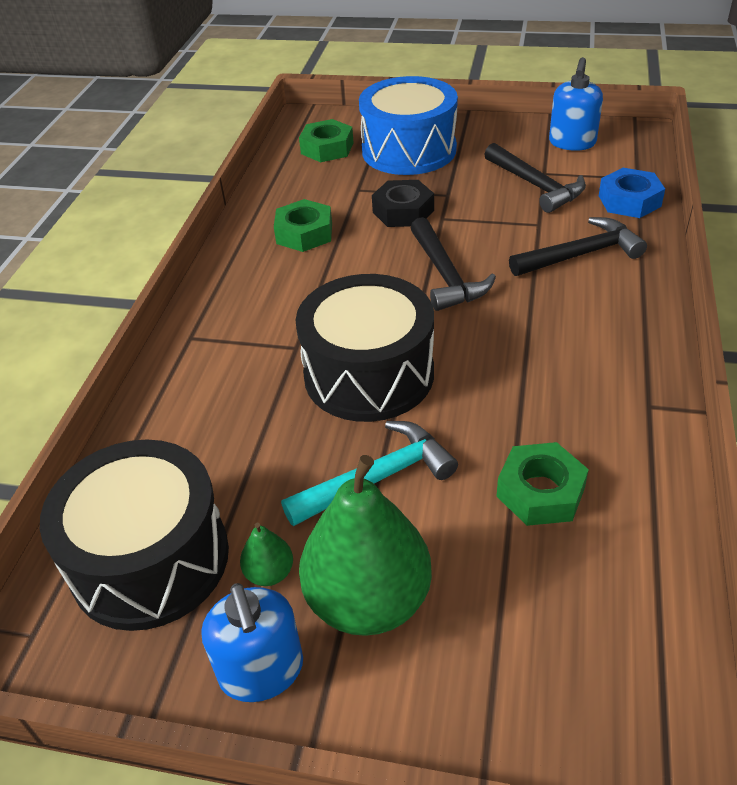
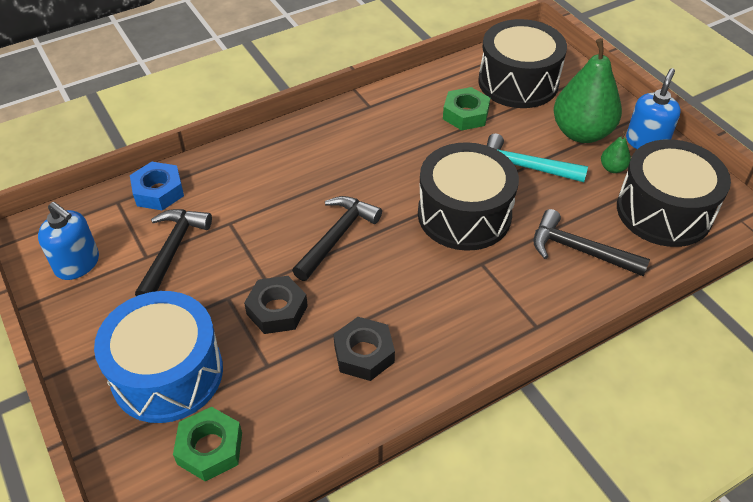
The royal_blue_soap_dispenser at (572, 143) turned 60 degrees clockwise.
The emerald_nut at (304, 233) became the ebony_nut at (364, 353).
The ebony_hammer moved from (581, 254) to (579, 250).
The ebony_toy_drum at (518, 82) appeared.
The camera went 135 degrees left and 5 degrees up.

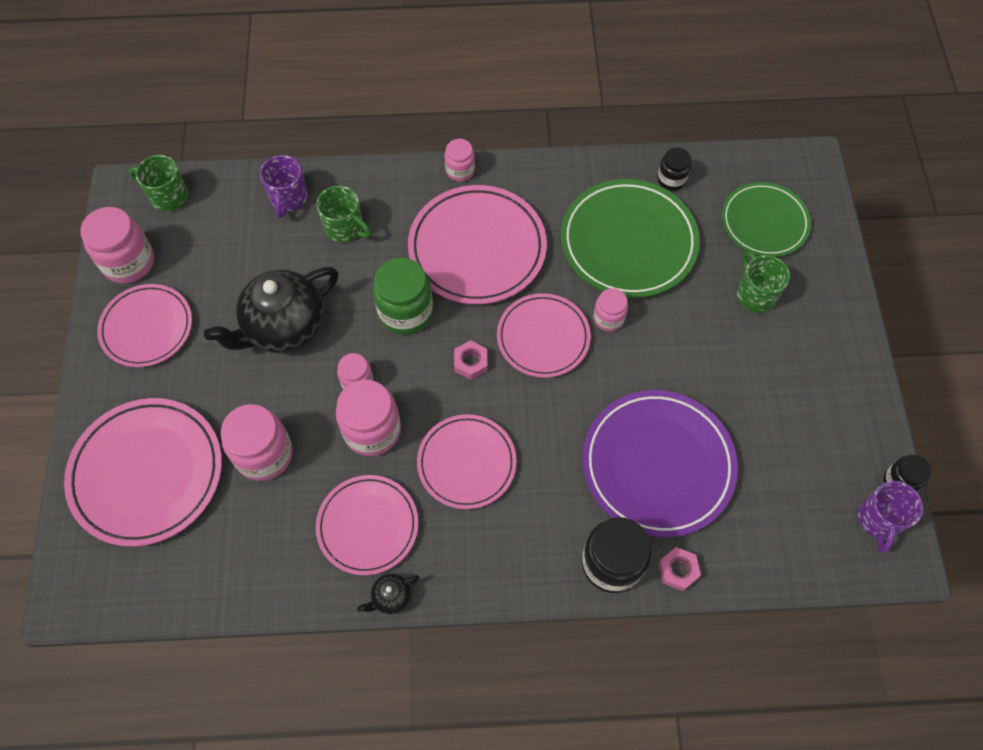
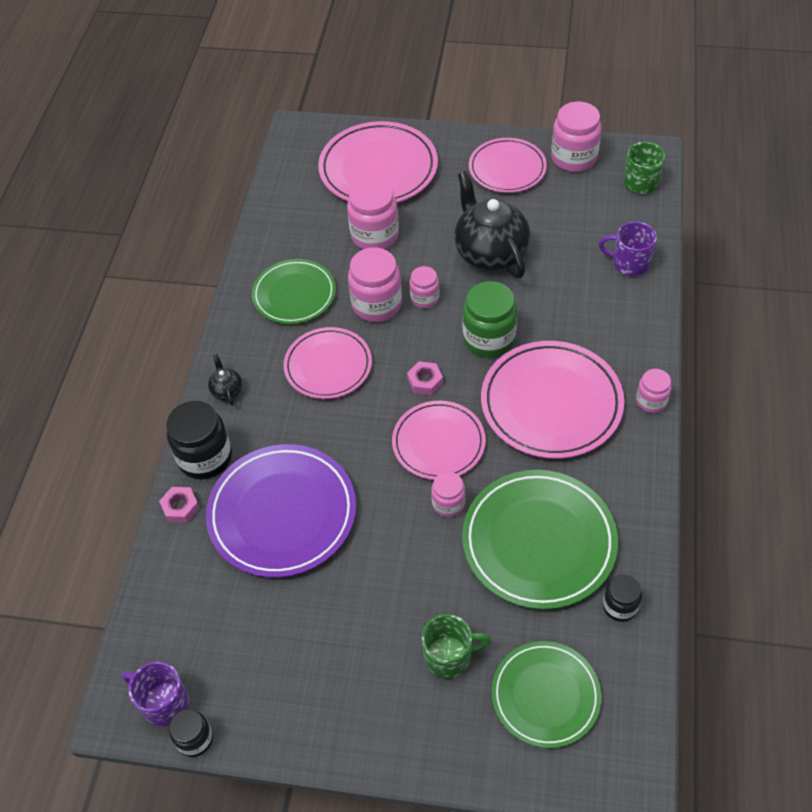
The emerald_coffee_mug at (345, 228) disappeared.
The pink_plate at (368, 526) became the emerald_plate at (294, 294).
The ebony_teapot moved from (391, 597) to (227, 390).
The camera went 105 degrees right and 10 degrees down.

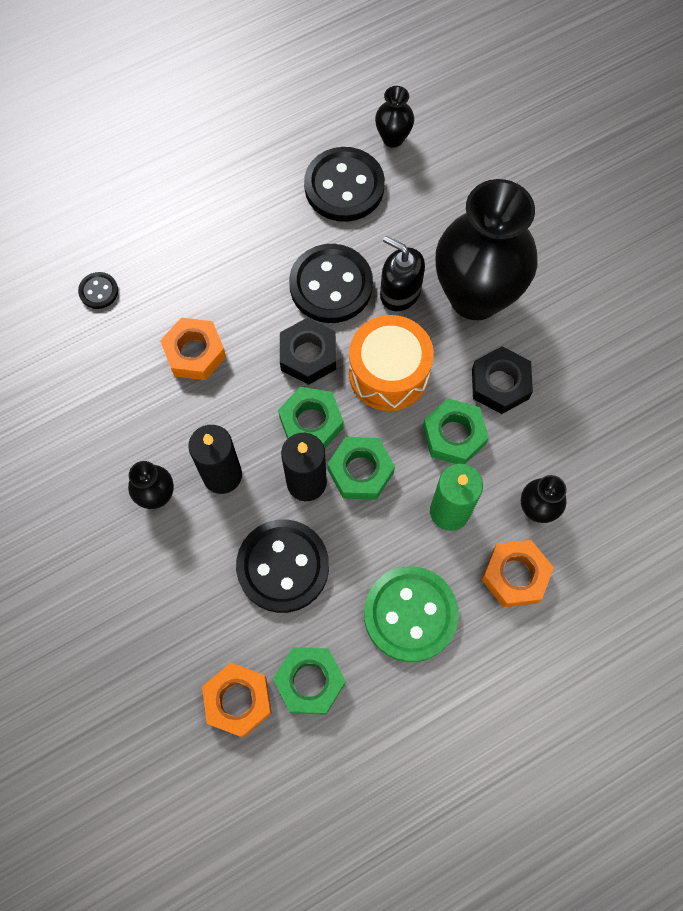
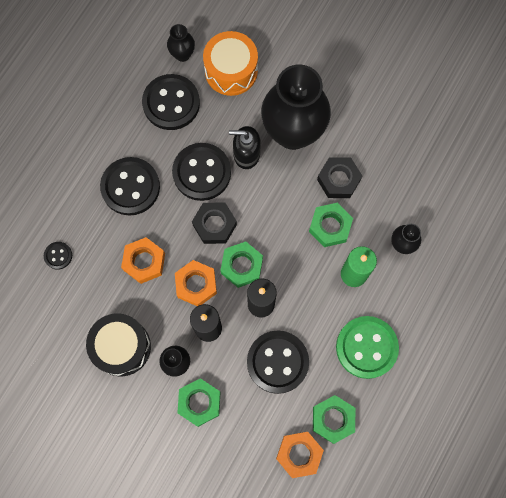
The orange-coloured_toy_drum moved from (388, 373) to (231, 71).
The emerald_nut moved from (360, 471) to (199, 402).
The orange-coloured_nut moved from (515, 575) to (196, 284).
The ebony_sewing_button at (130, 187) appeared.
The ebony_toy_drum at (122, 347) appeared.
The camera went 30 degrees left and 5 degrees up.

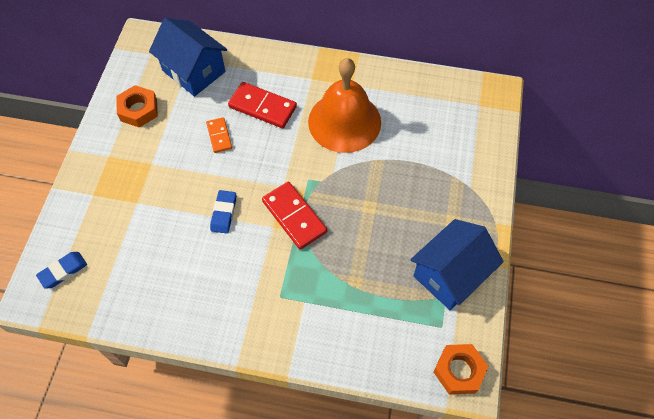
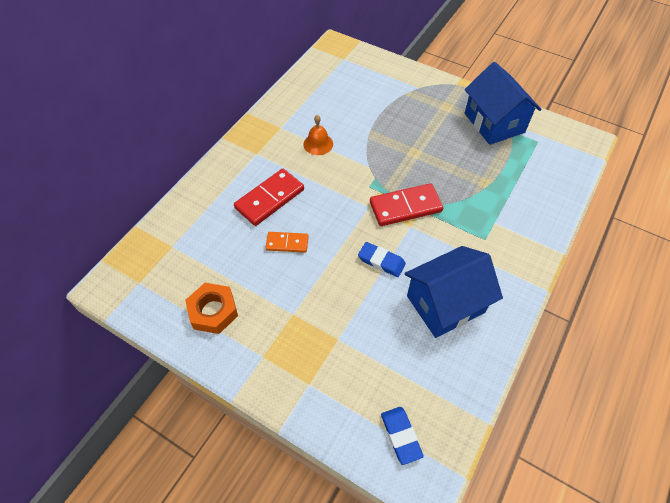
The royal_blue_house moved from (193, 71) to (445, 304).
The orange-coloured_hand_bell at (344, 121) changed to 0.42 times the size.
The orange-coloured_nut at (459, 371) disappeared.
The camera went 70 degrees left and 5 degrees down.

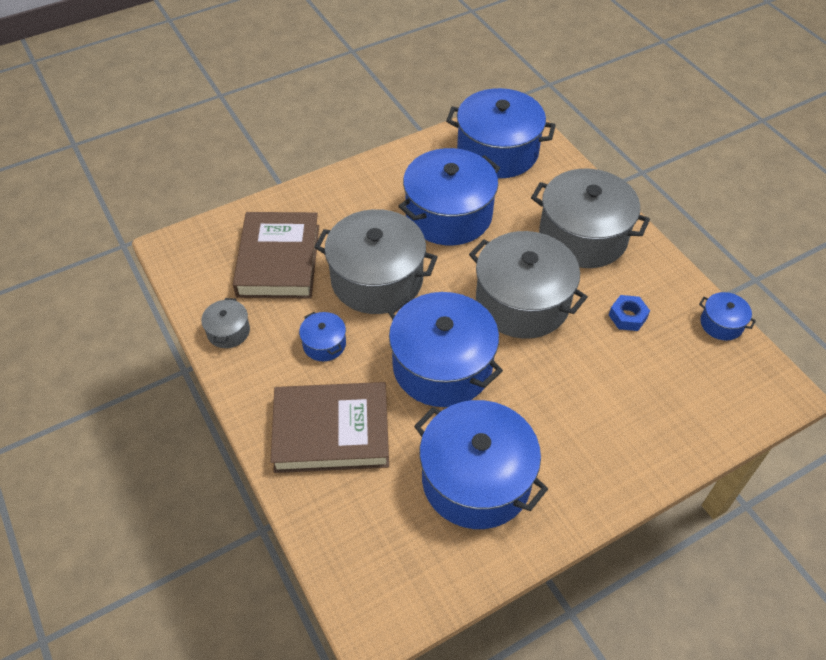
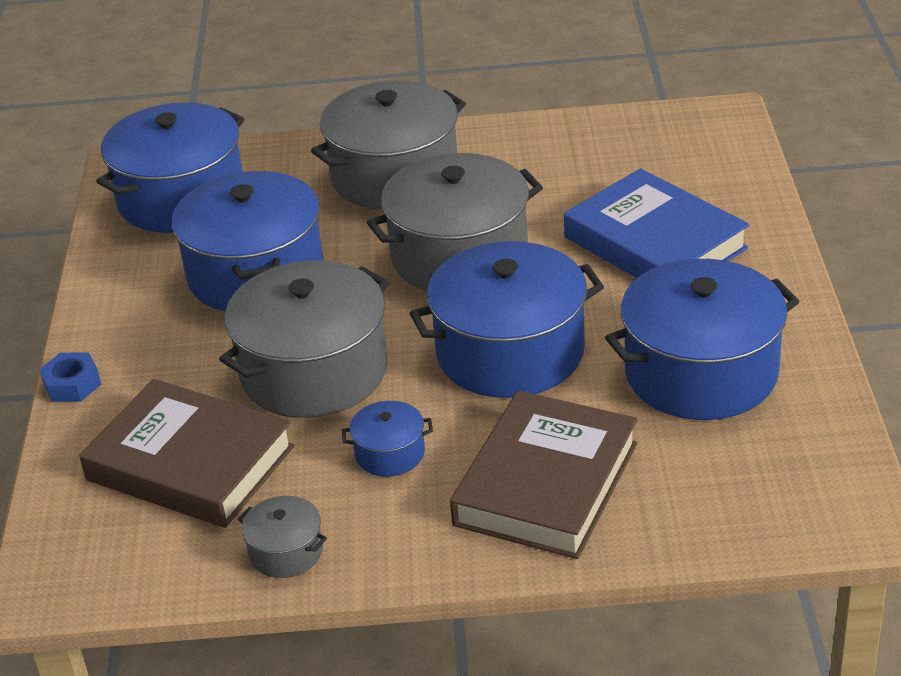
The royal_blue_pot at (721, 324) disappeared.
The royal_blue_nut moved from (627, 316) to (72, 384).
The royal_blue_book at (654, 243) appeared.
The camera went 60 degrees left and 15 degrees down.

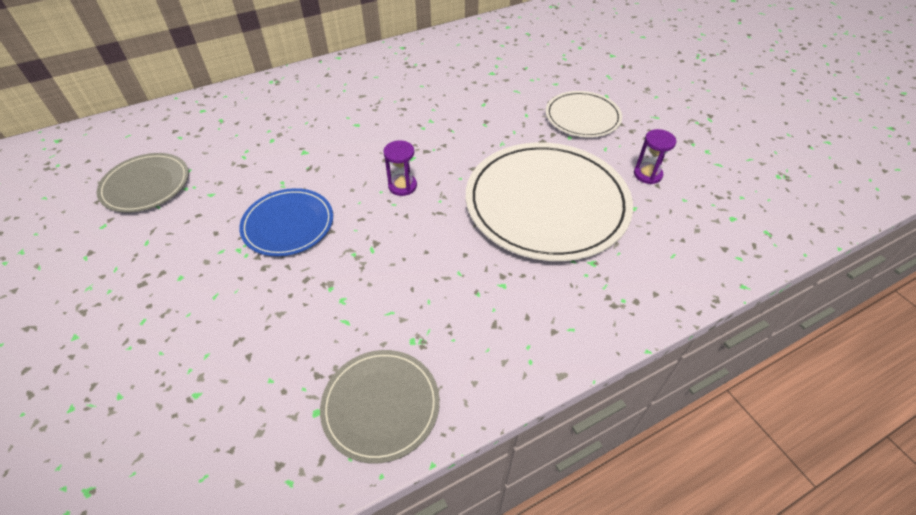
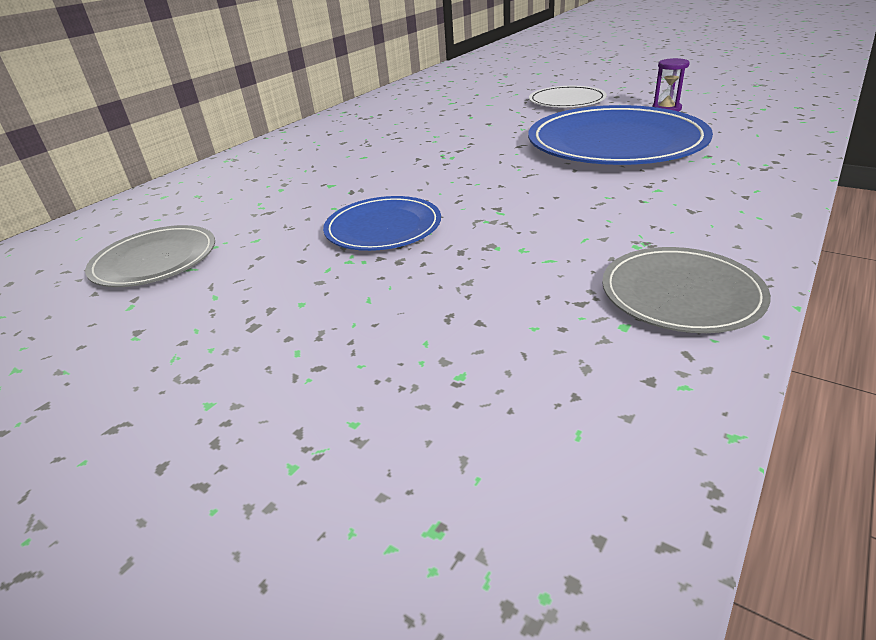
The purple_sand_timer at (402, 186) disappeared.
The white_plate at (546, 204) became the royal_blue_plate at (615, 143).
The camera went 25 degrees left and 15 degrees down.

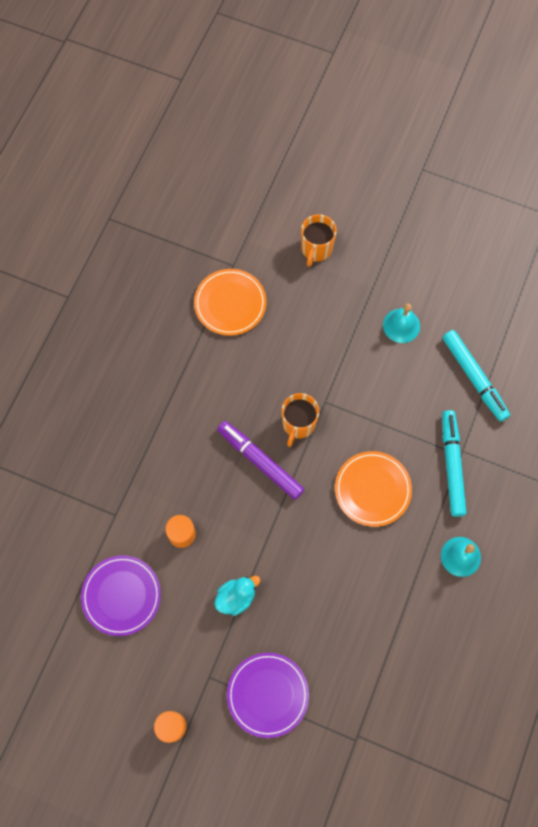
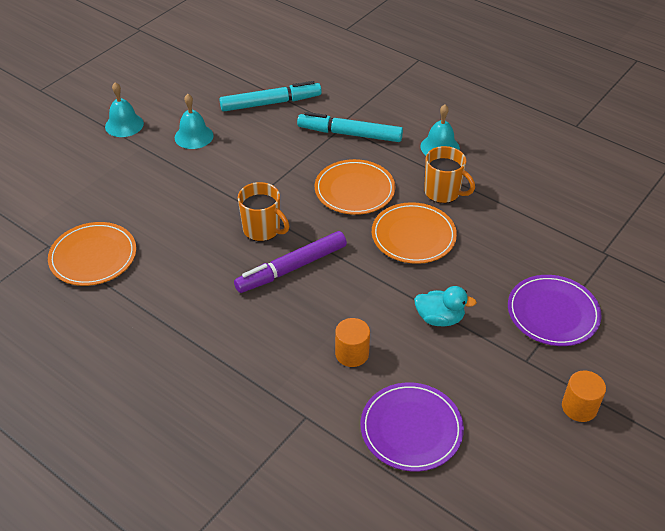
The orange-coloured_coffee_mug moved from (316, 249) to (443, 192).
The aqua_duck at (236, 597) turned 120 degrees clockwise.
The aqua_hand_bell at (124, 125) appeared.
The orange-coloured_plate at (413, 236) appeared.
The camera went 75 degrees left and 25 degrees down.

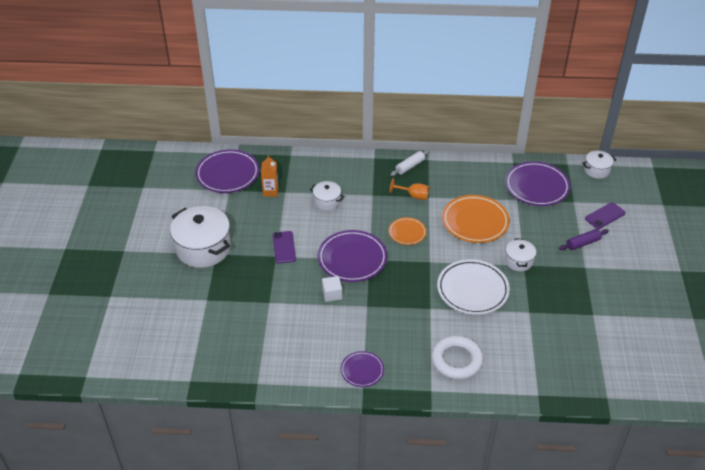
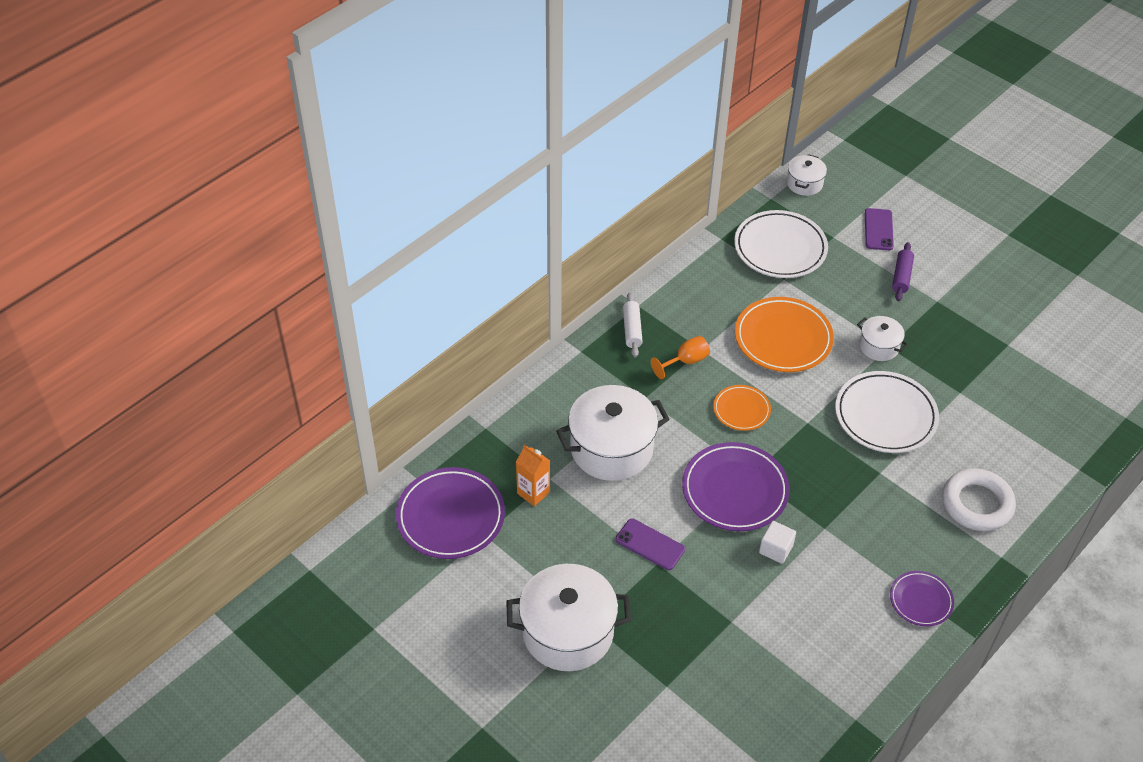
The purple_plate at (536, 186) became the white_plate at (780, 248).
The white_pot at (327, 201) changed to 1.96 times the size.
The camera went 50 degrees left and 5 degrees up.

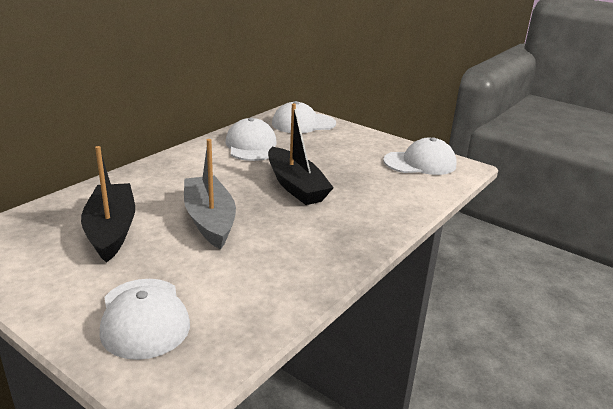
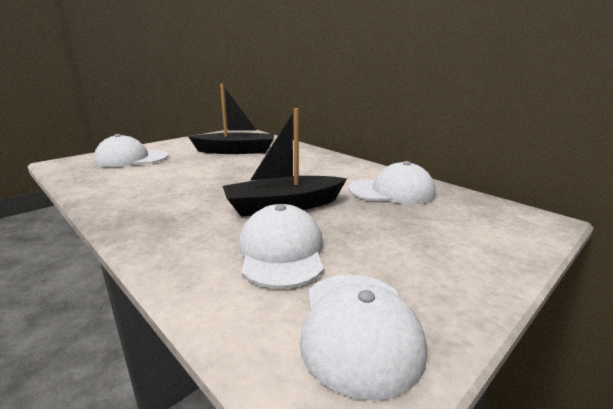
The white_cap moved from (303, 124) to (281, 251).
The grey_sailboat at (209, 220) disappeared.
The camera went 100 degrees right and 5 degrees down.

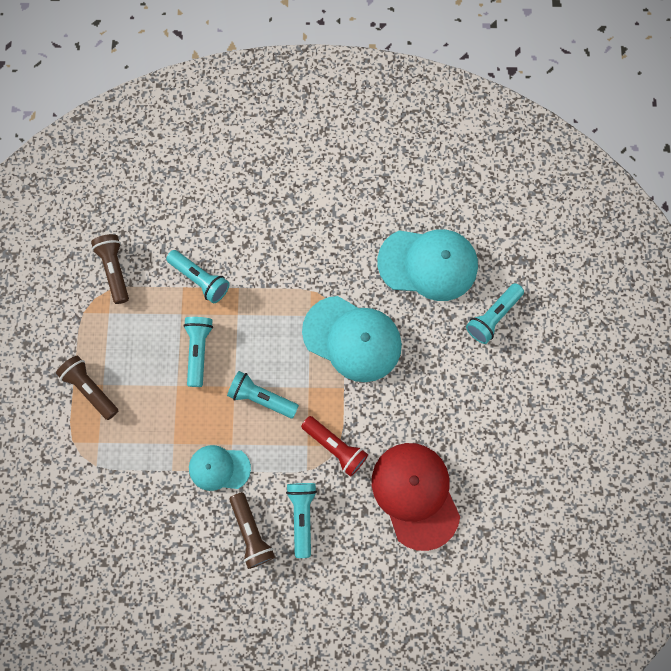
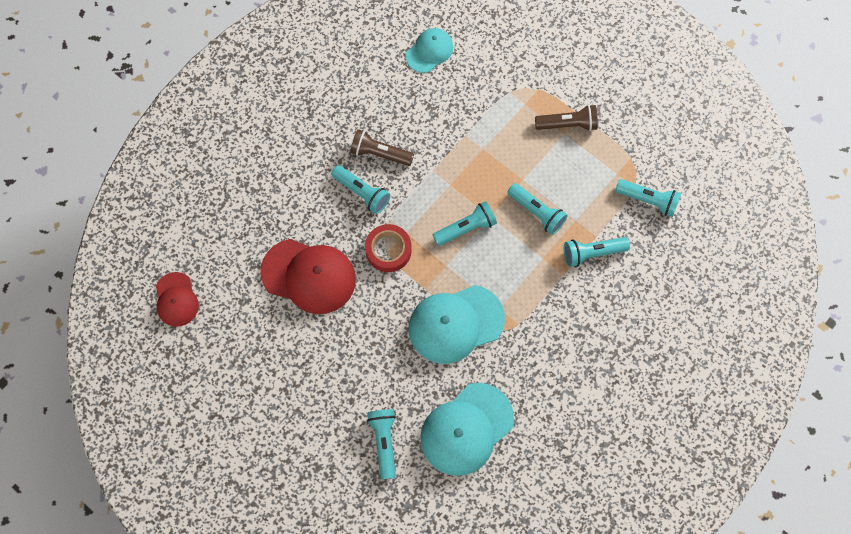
The russet_torch at (115, 270) became the aqua_torch at (648, 200).
The red_torch at (335, 447) was replaced by the red_sticky_tape at (388, 250).
The aqua_cap moved from (219, 468) to (429, 51).
The red_cap at (176, 299) appeared.
The camera went 130 degrees right and 5 degrees down.

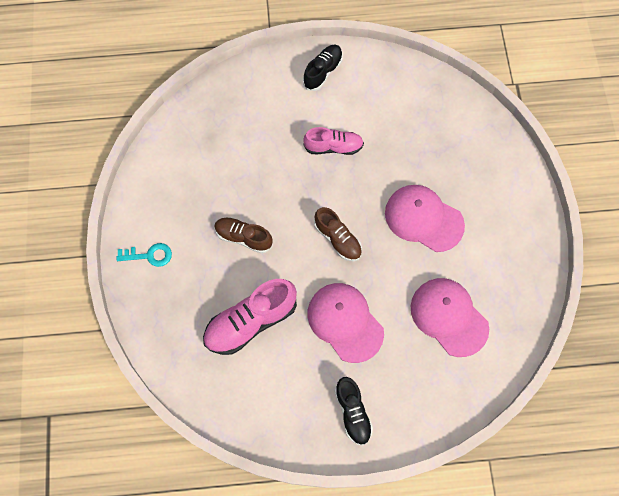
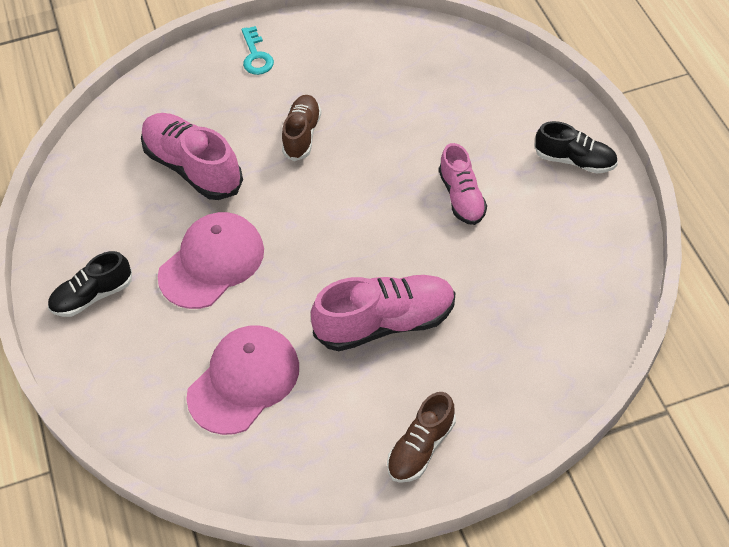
The pink_cap at (423, 219) was replaced by the pink_shoe at (385, 323).
The russet_shoe moved from (338, 239) to (421, 447).
The camera went 80 degrees right and 15 degrees down.

